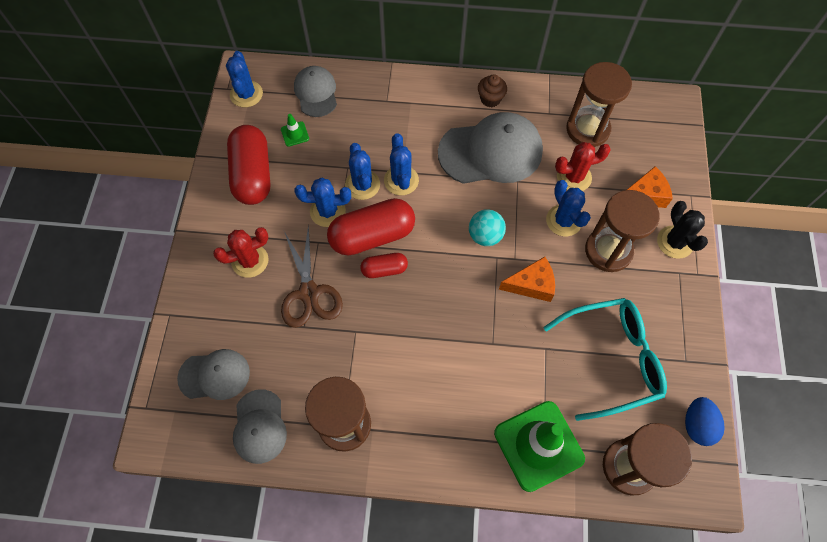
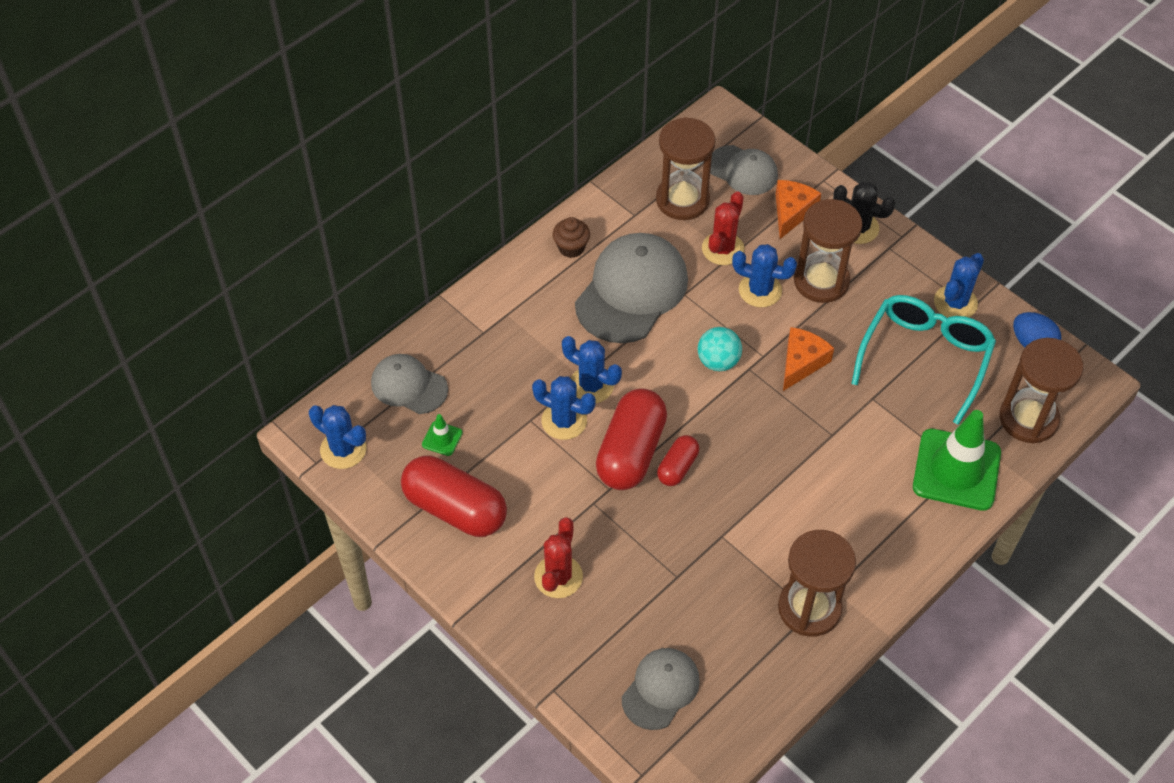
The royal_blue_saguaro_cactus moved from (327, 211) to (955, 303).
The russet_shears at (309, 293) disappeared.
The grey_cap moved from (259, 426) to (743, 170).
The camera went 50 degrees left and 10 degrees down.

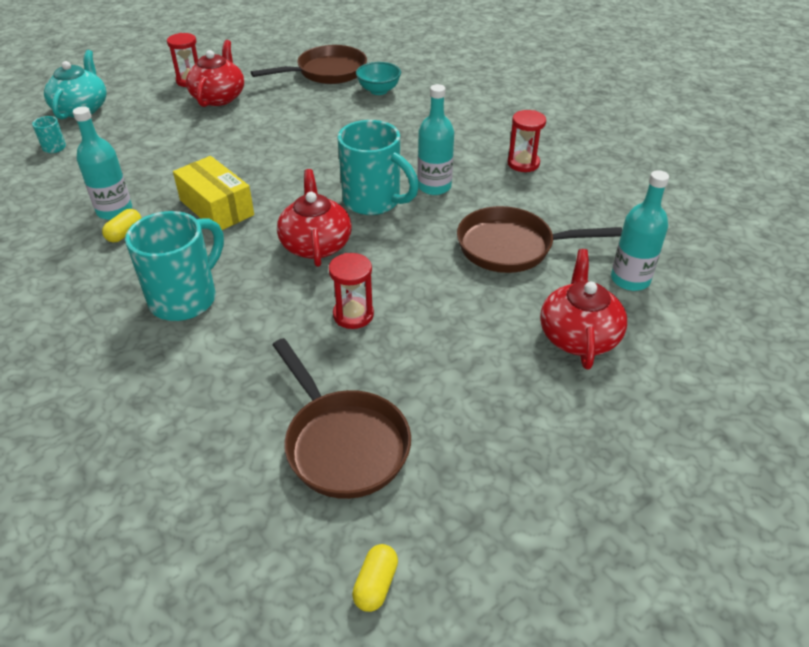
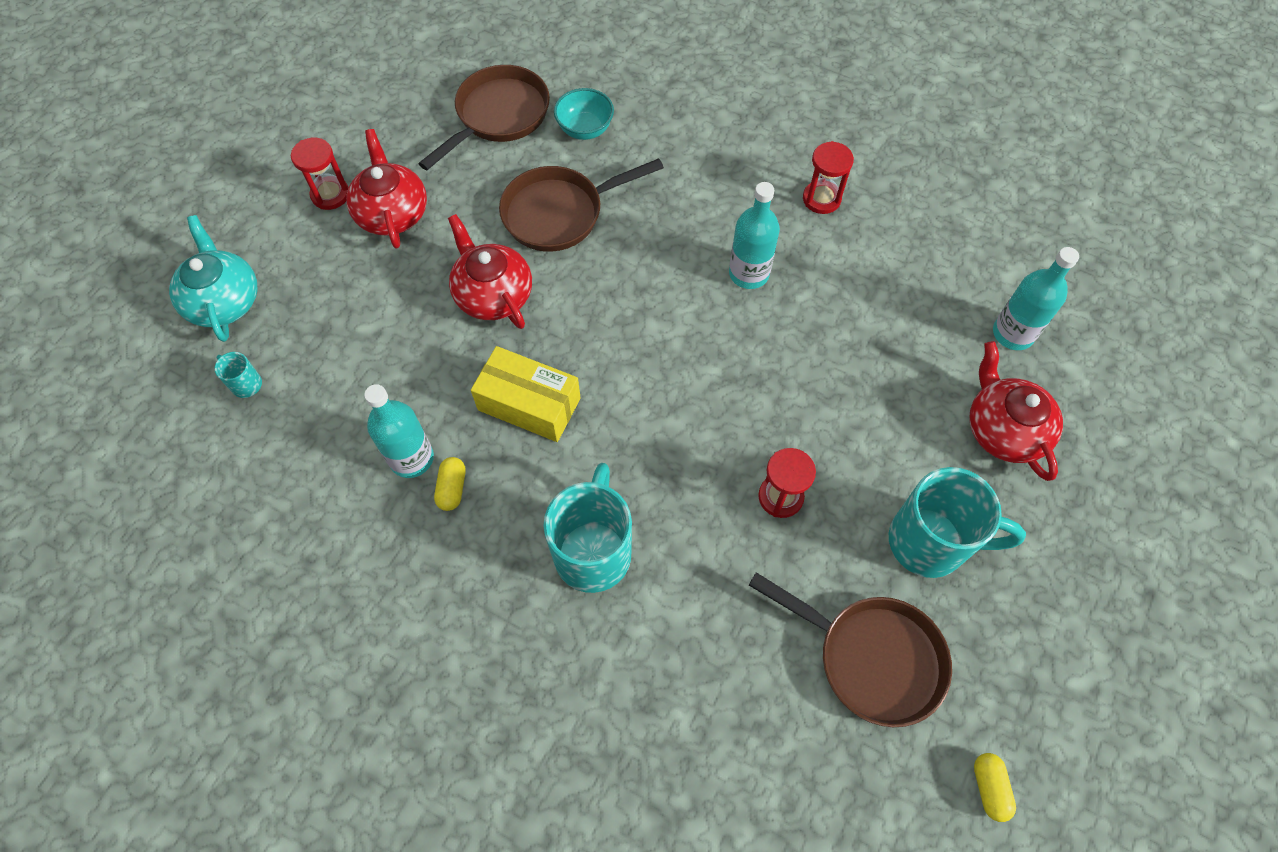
The aqua_coffee_mug moved from (374, 201) to (930, 542).
The red_teapot moved from (316, 244) to (493, 294).
The russet_pan moved from (511, 247) to (559, 213).
The camera went 25 degrees left and 20 degrees up.

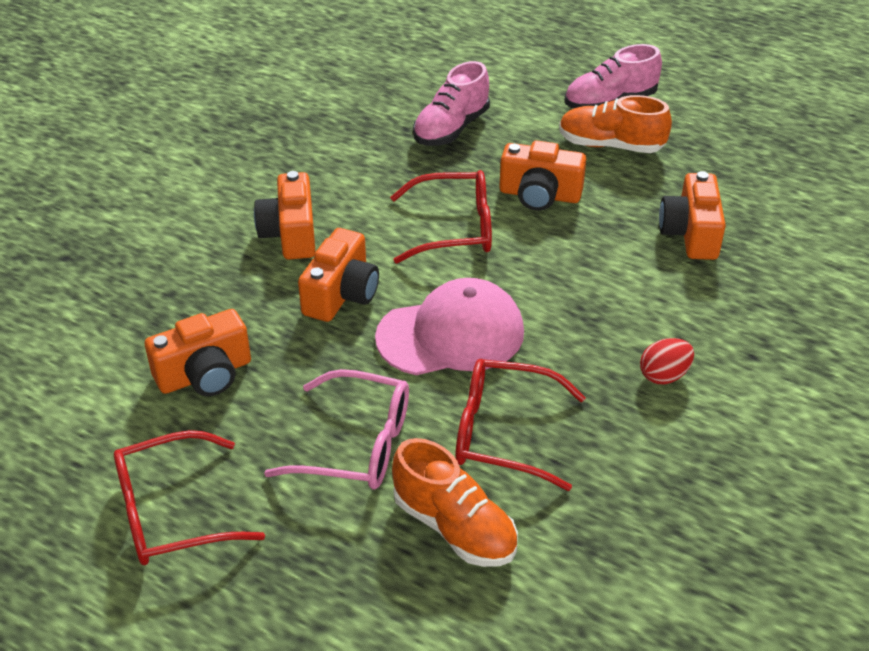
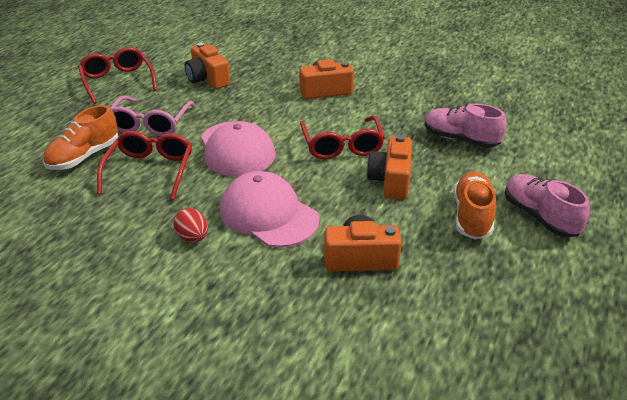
The orange-coloured_photo_camera at (341, 294) disappeared.
The pink_cap at (268, 214) appeared.
The camera went 85 degrees right and 5 degrees down.

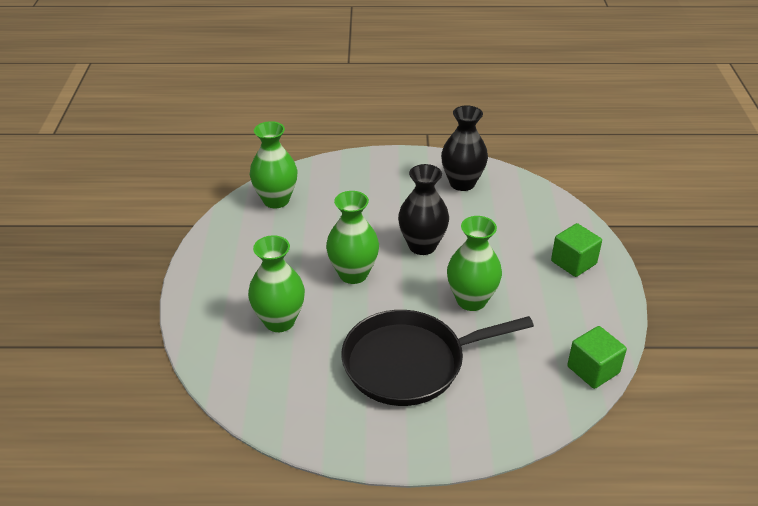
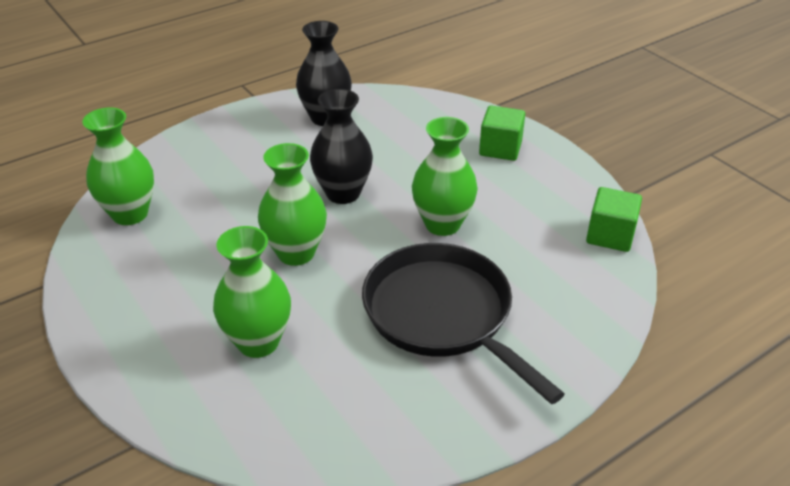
The ebony_pan at (409, 363) turned 105 degrees clockwise.
The camera went 35 degrees left and 0 degrees up.

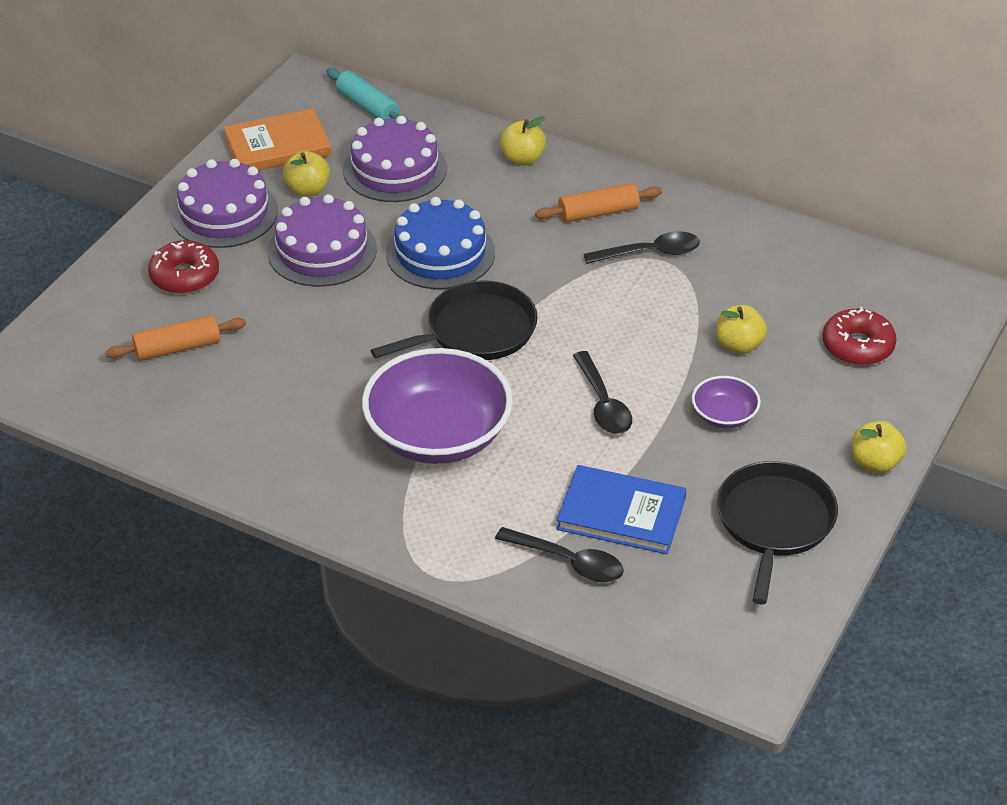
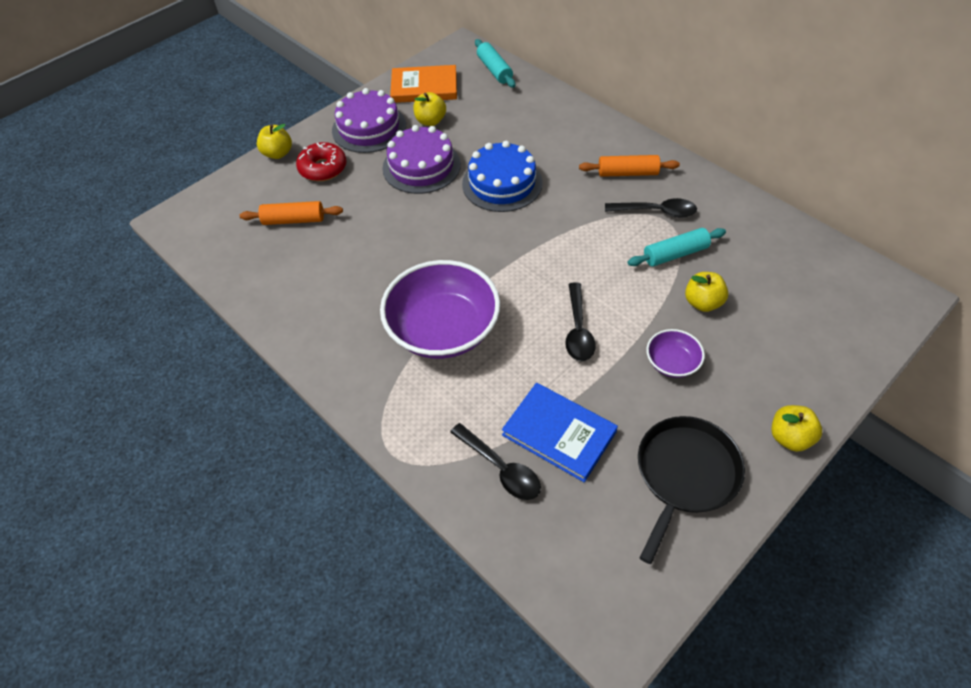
The purple_cake at (395, 169) disappeared.
The yellow_apple moved from (522, 159) to (278, 153).
The ebony_pan at (476, 331) disappeared.
The red_glazed_donut at (857, 346) disappeared.
The aqua_pastry_roller at (675, 254) appeared.
The camera went 20 degrees right and 10 degrees up.

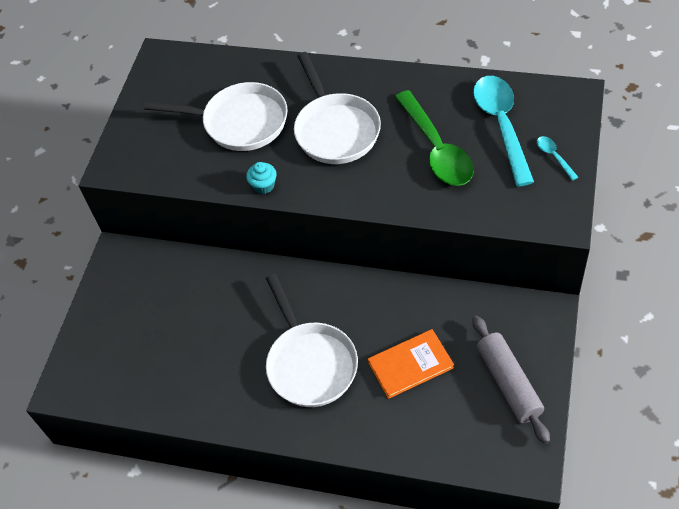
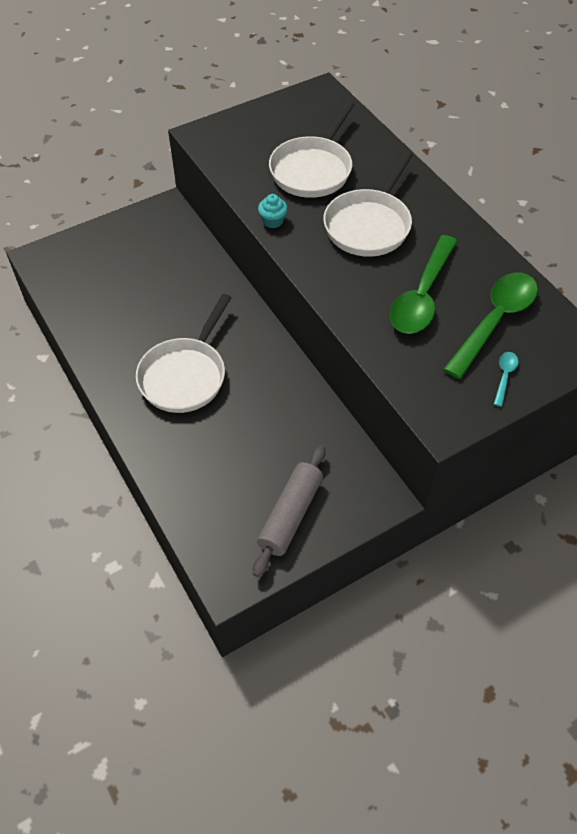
The aqua_tablespoon at (501, 126) became the emerald_tablespoon at (494, 321).
The white_pan at (239, 122) turned 60 degrees clockwise.
The orange-coloured_book at (410, 365) disappeared.
The camera went 40 degrees right and 0 degrees up.

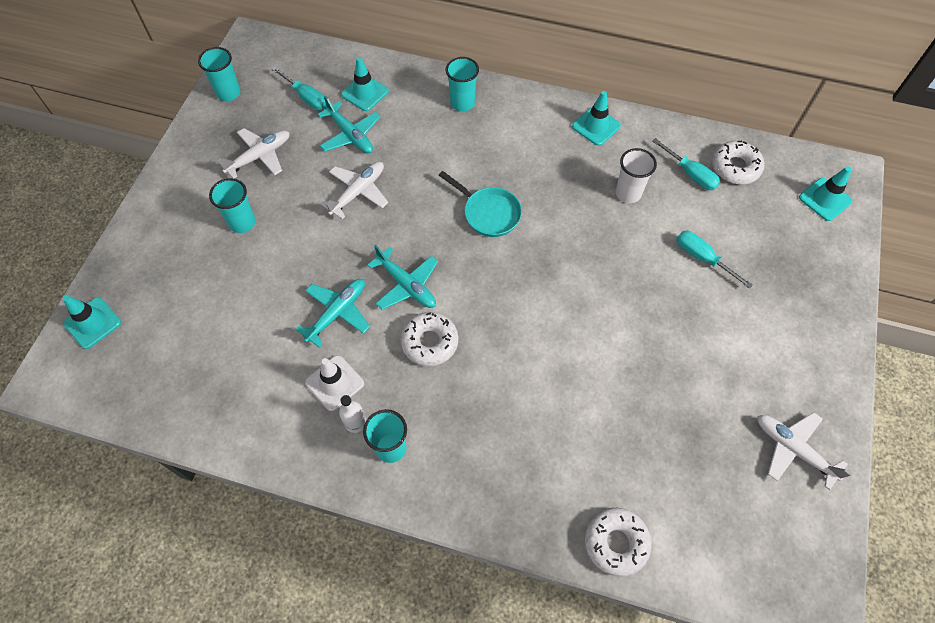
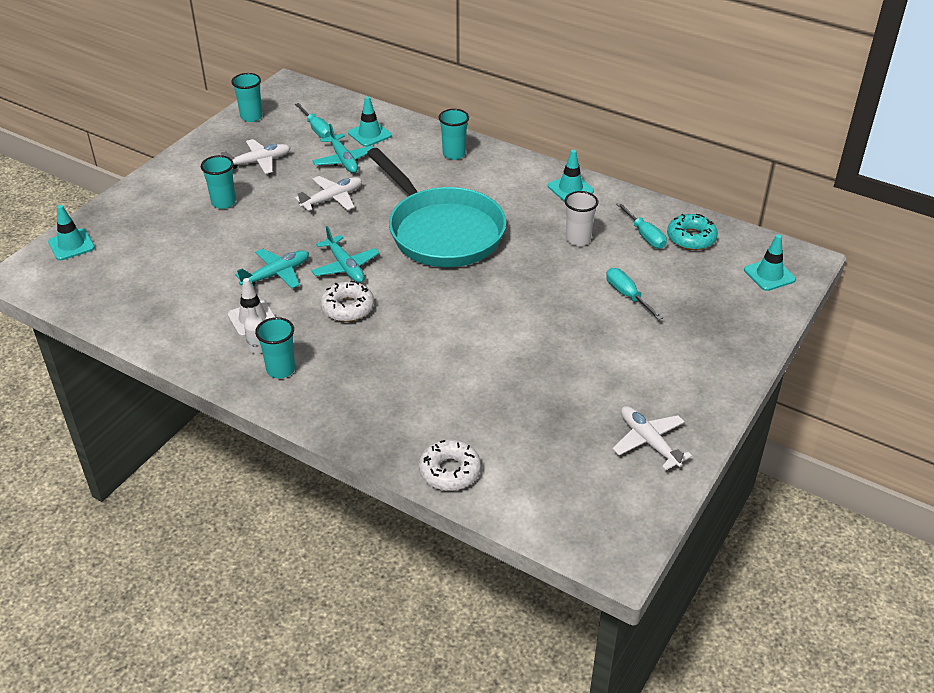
The white_glazed_donut at (735, 167) became the aqua_glazed_donut at (691, 238).
The aqua_pan at (489, 213) changed to 2.16 times the size.
The camera went 15 degrees right and 20 degrees down.

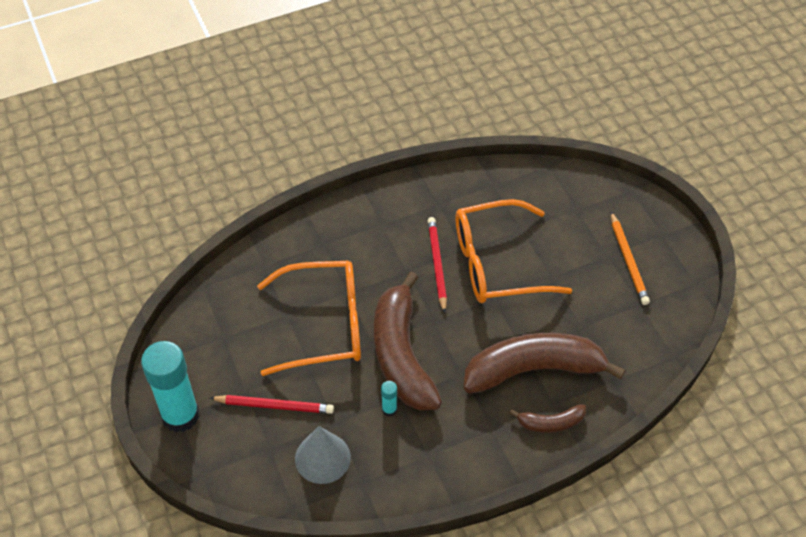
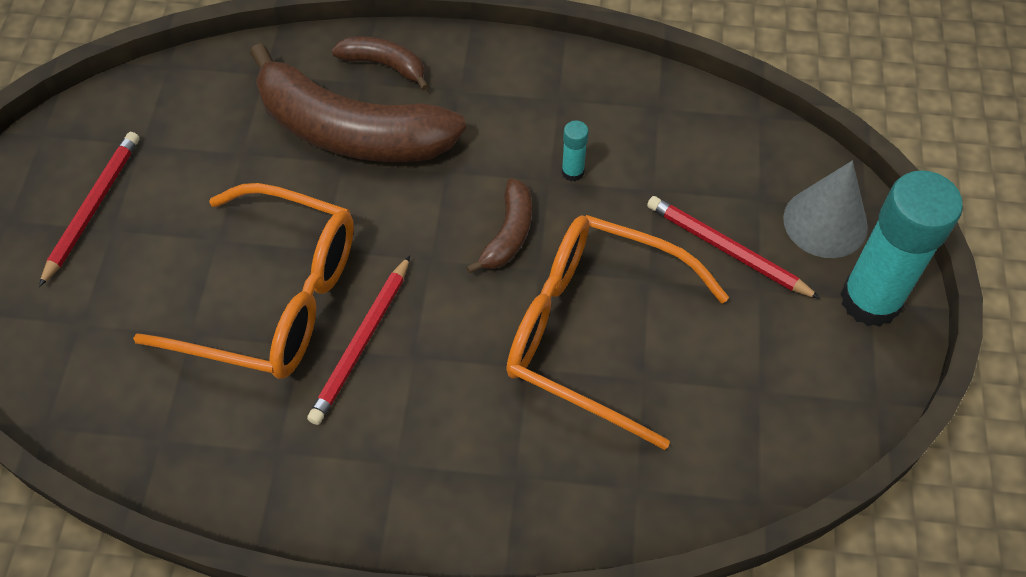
The orange-coloured_wooden_pencil at (628, 260) became the red_wooden_pencil at (93, 208).
The russet_banana_fruit at (402, 354) changed to 0.47 times the size.
The grey_cone moved from (322, 458) to (825, 222).
The camera went 150 degrees left and 5 degrees up.

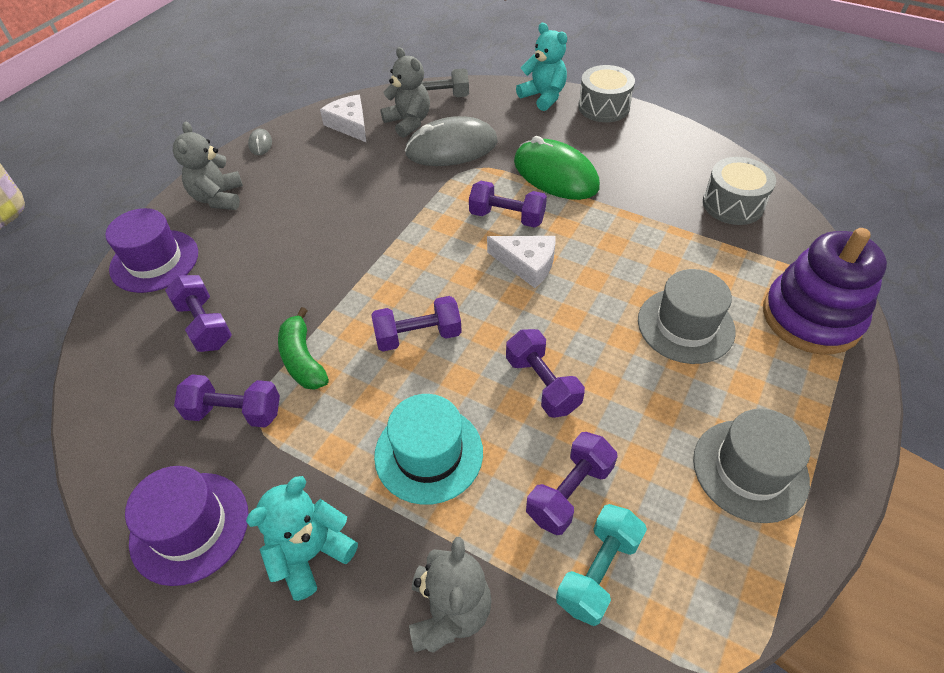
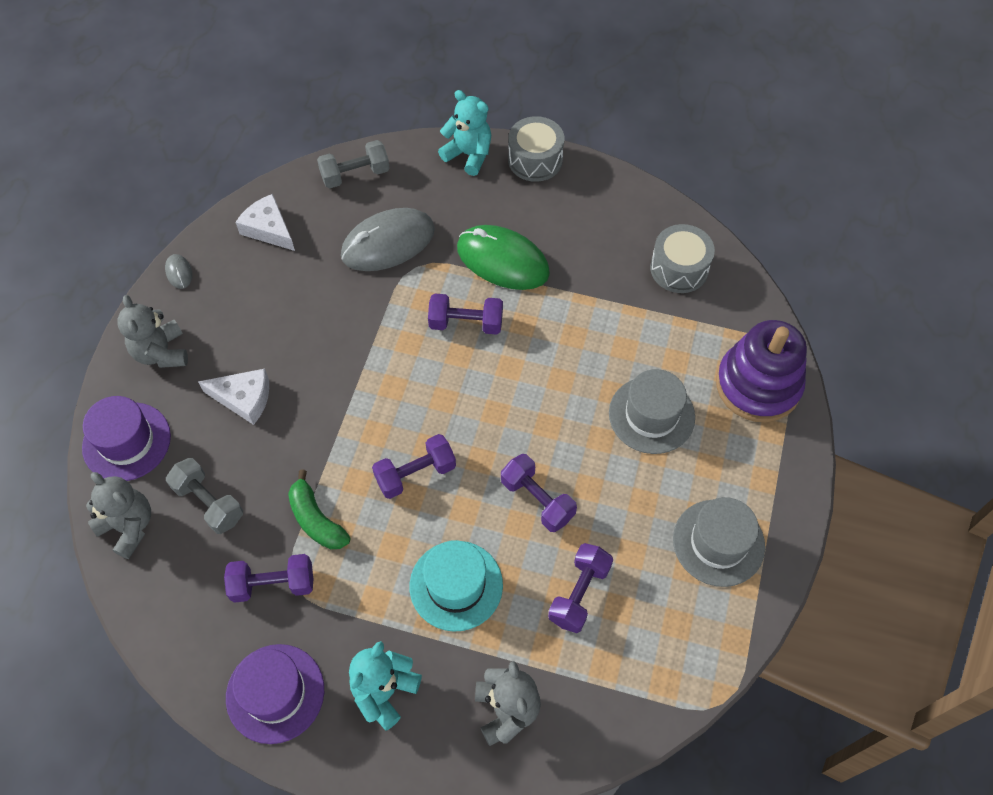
The grey_teddy_bear moved from (408, 122) to (129, 526).
The white_cheese moved from (527, 264) to (244, 398).
The purple_hand_weight at (205, 325) became the grey_hand_weight at (209, 503).
The aqua_hand_weight at (598, 571) disappeared.
The camera went 15 degrees left and 10 degrees up.

